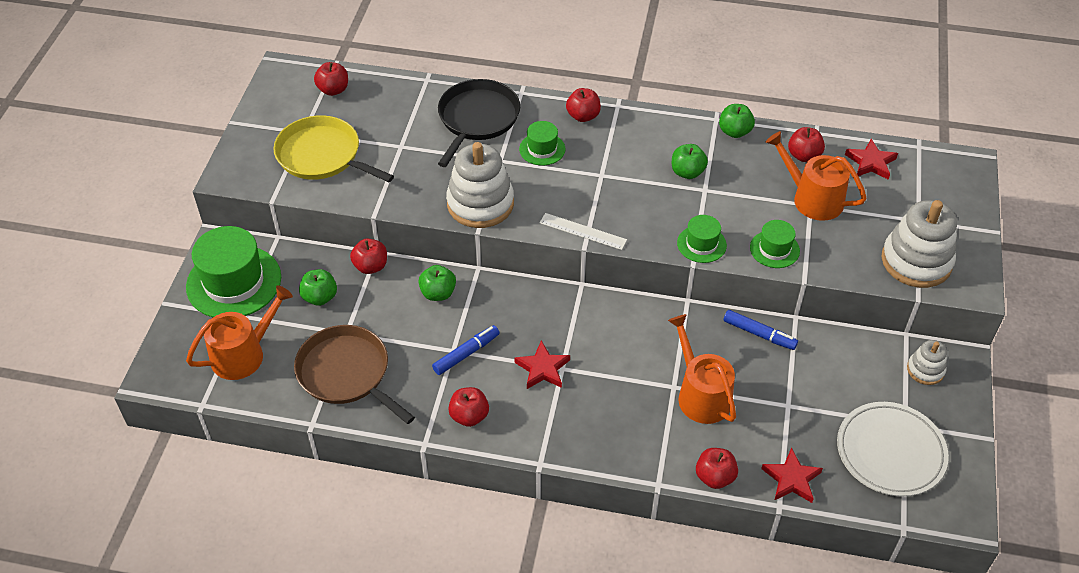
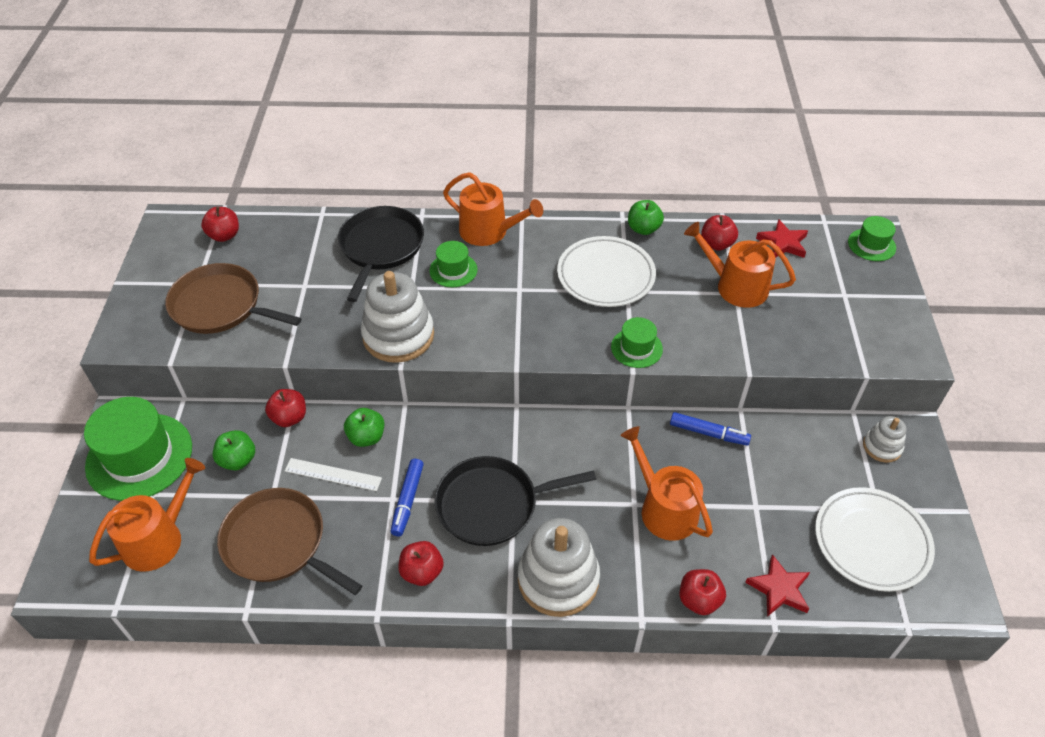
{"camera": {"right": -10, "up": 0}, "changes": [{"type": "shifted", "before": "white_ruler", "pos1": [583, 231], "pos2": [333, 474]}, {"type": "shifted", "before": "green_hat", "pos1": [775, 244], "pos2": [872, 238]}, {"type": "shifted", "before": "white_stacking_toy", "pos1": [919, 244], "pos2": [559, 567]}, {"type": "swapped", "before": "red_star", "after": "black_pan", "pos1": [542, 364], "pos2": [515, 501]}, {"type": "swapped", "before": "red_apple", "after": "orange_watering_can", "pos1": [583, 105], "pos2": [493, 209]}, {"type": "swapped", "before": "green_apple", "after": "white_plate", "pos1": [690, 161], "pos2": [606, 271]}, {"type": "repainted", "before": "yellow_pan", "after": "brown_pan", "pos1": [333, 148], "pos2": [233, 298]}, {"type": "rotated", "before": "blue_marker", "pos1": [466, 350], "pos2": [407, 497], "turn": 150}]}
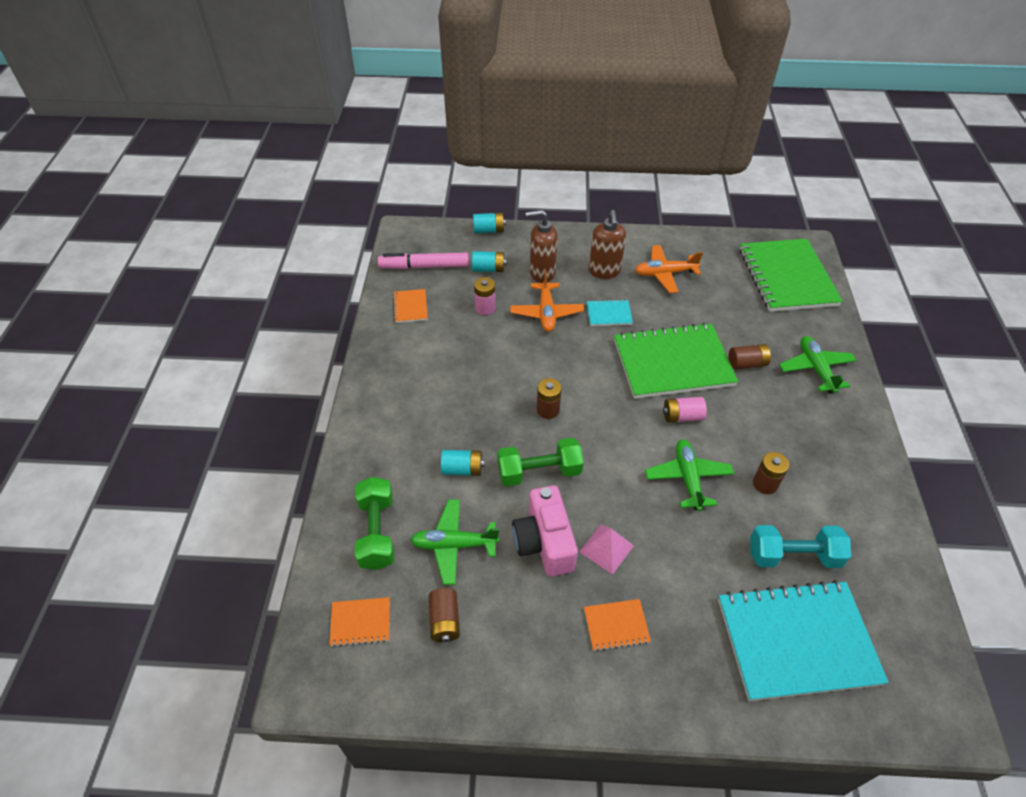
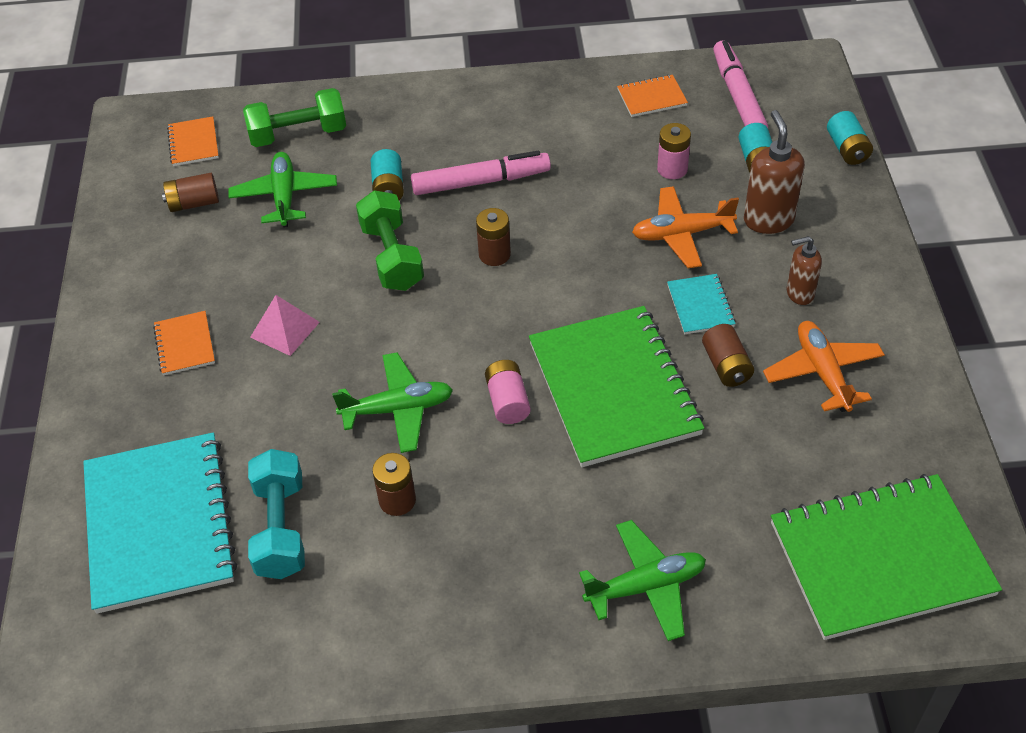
{"camera": {"right": 85, "up": 0}, "changes": [{"type": "gone", "before": "pink_camera", "pos1": [545, 531]}, {"type": "new", "after": "pink_marker", "pos2": [481, 173]}, {"type": "shifted", "before": "brown_battery", "pos1": [750, 357], "pos2": [728, 355]}, {"type": "scaled", "before": "brown_soap_dispenser", "pos1": [607, 244], "pos2": [804, 270], "scale": 0.63}]}
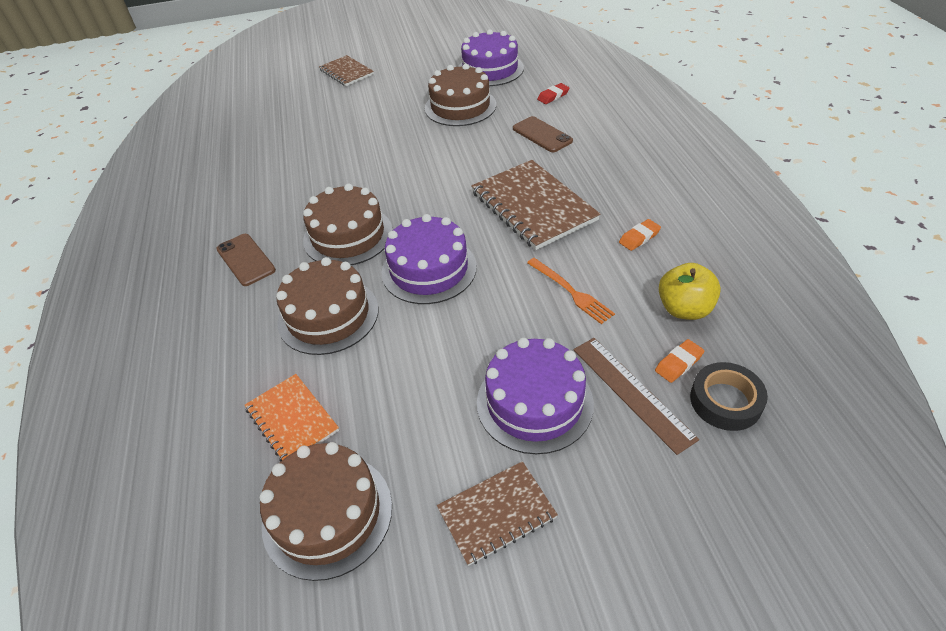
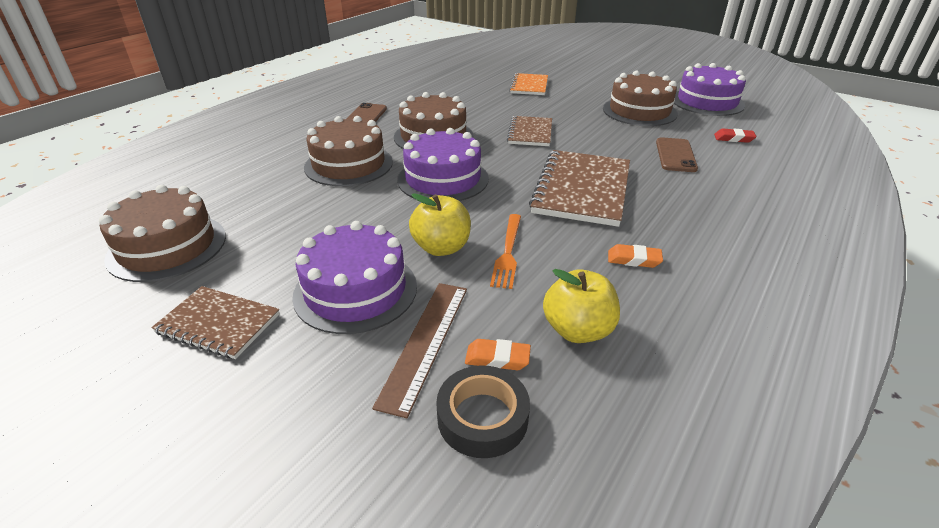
{"camera": {"right": 45, "up": -10}, "changes": [{"type": "new", "after": "yellow_apple", "pos2": [440, 224]}, {"type": "shifted", "before": "orange_notebook", "pos1": [292, 418], "pos2": [528, 84]}, {"type": "shifted", "before": "brown_notebook", "pos1": [346, 70], "pos2": [529, 131]}]}
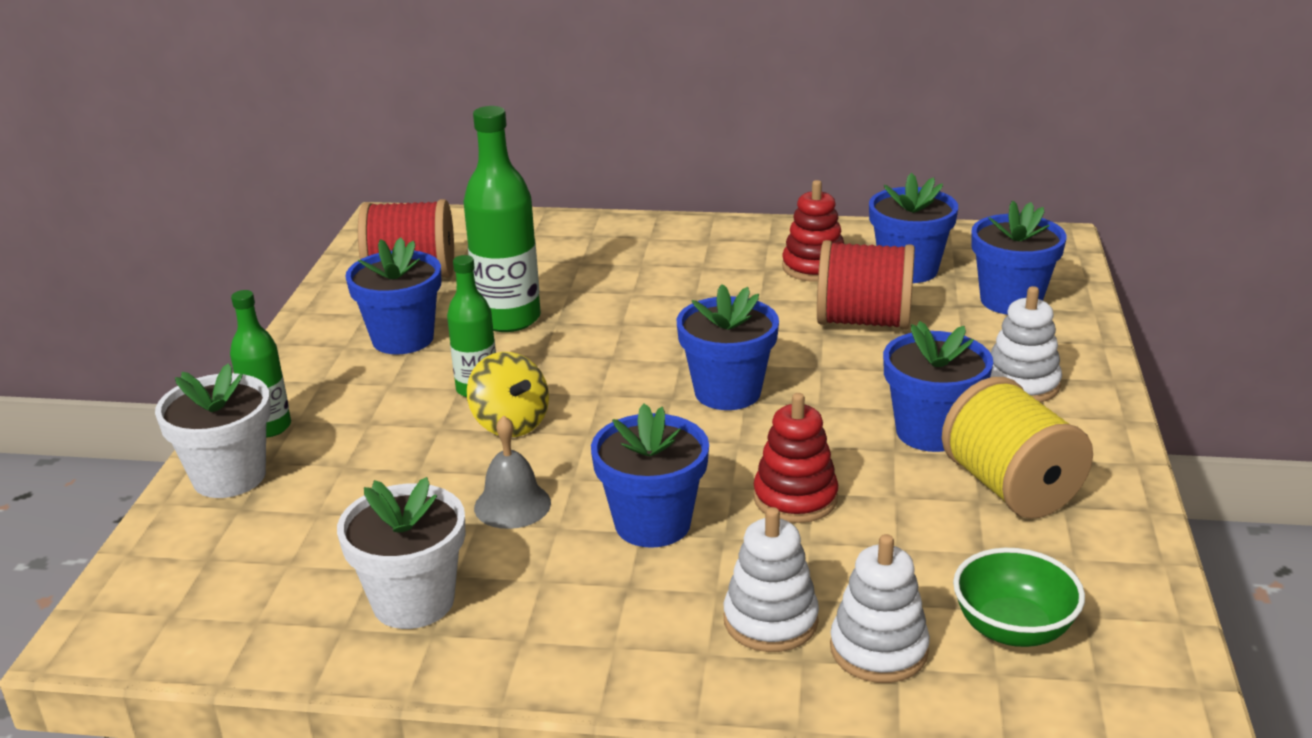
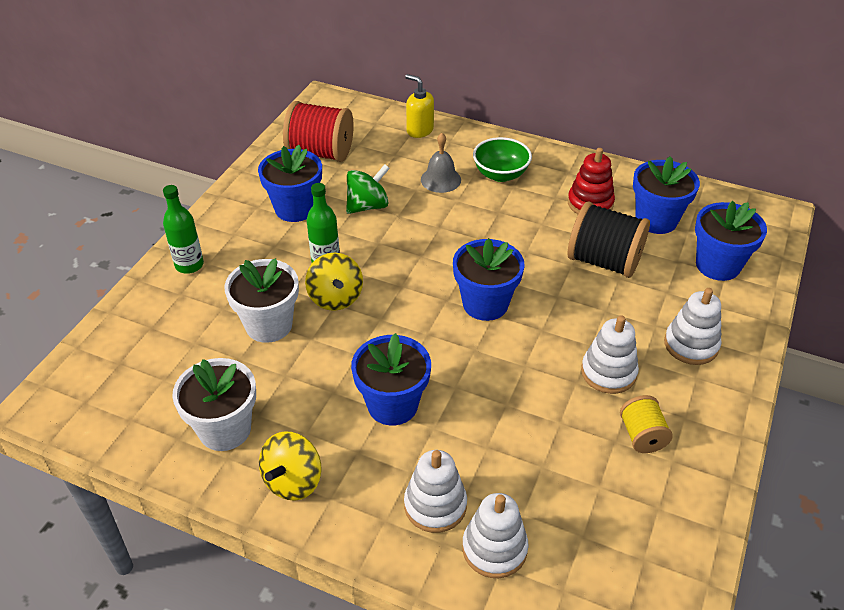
{"camera": {"right": 15, "up": 15}, "changes": [{"type": "gone", "before": "red_stacking_toy", "pos1": [795, 458]}, {"type": "new", "after": "yellow_spinning_top", "pos2": [290, 466]}, {"type": "new", "after": "yellow_soap_dispenser", "pos2": [419, 106]}, {"type": "shifted", "before": "white_flower_pot", "pos1": [213, 430], "pos2": [261, 300]}, {"type": "shifted", "before": "grey_bell", "pos1": [512, 472], "pos2": [441, 163]}, {"type": "shifted", "before": "green_bowl", "pos1": [1019, 597], "pos2": [502, 159]}, {"type": "swapped", "before": "green_bottle", "after": "green_spinning_top", "pos1": [502, 219], "pos2": [368, 189]}, {"type": "swapped", "before": "blue_flower_pot", "after": "white_stacking_toy", "pos1": [938, 386], "pos2": [610, 354]}, {"type": "repainted", "before": "red_spool", "after": "black_spool", "pos1": [866, 285], "pos2": [609, 240]}, {"type": "scaled", "before": "yellow_spool", "pos1": [1017, 448], "pos2": [646, 424], "scale": 0.56}]}
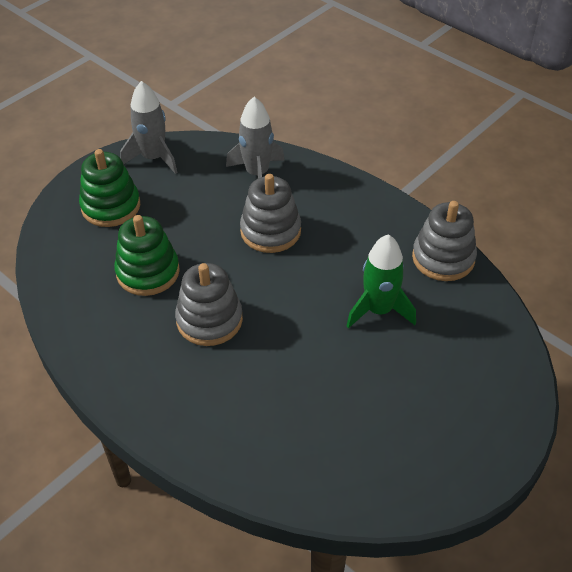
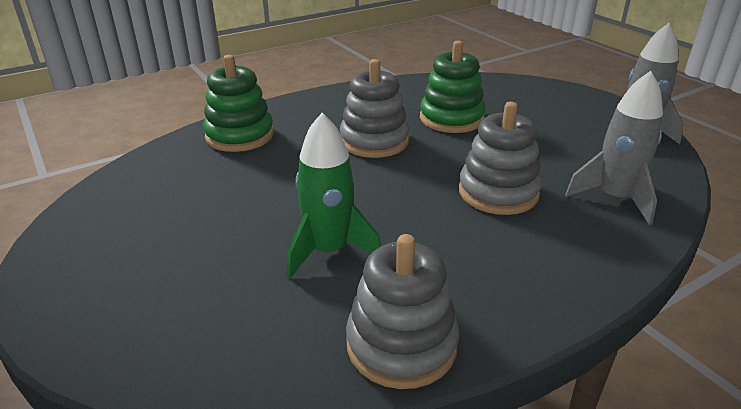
{"camera": {"right": 105, "up": -15}, "changes": [{"type": "shifted", "before": "green_stacking_toy", "pos1": [109, 188], "pos2": [238, 103]}]}
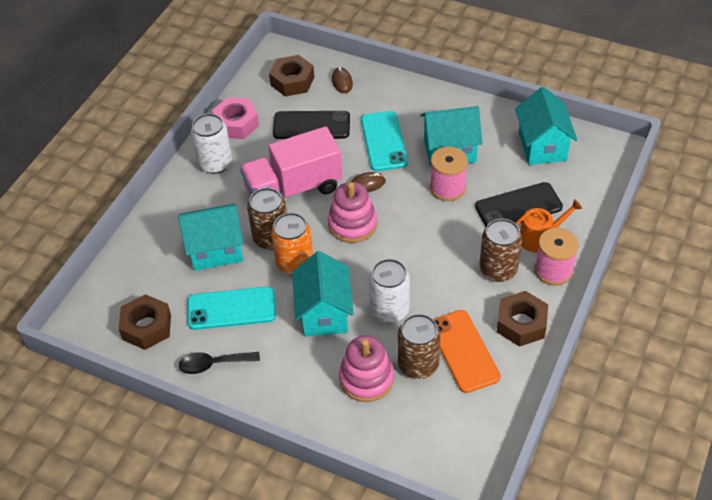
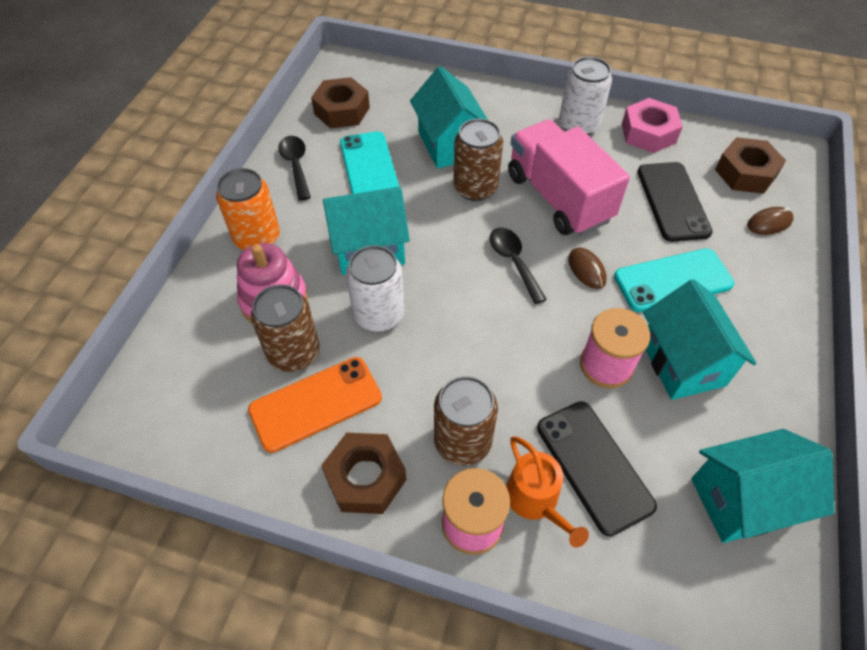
{"camera": {"right": 80, "up": 5}, "changes": [{"type": "shifted", "before": "orange_can", "pos1": [292, 244], "pos2": [248, 209]}, {"type": "swapped", "before": "pink_stacking_toy", "after": "black_spoon", "pos1": [352, 212], "pos2": [518, 265]}]}
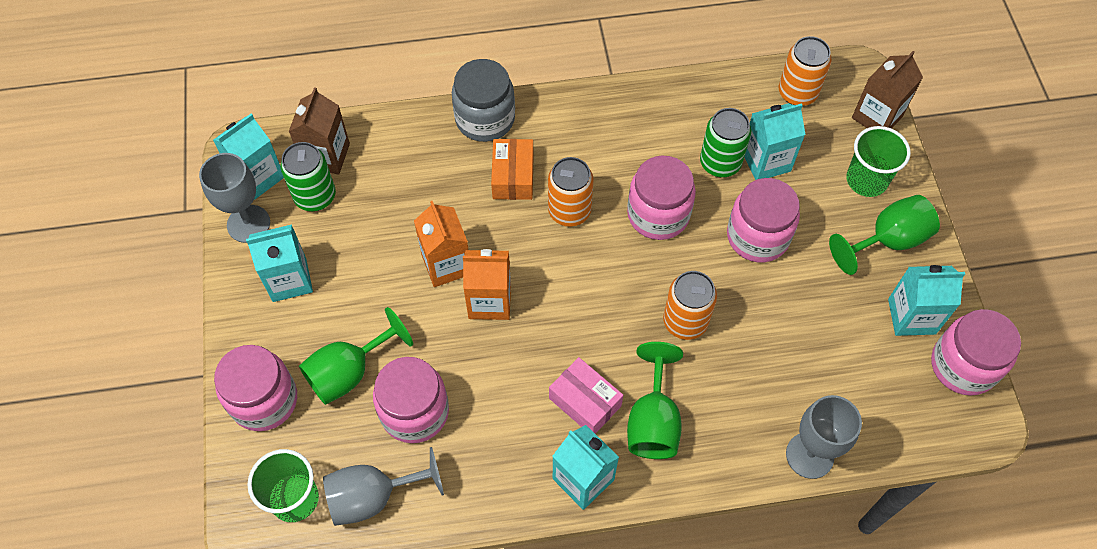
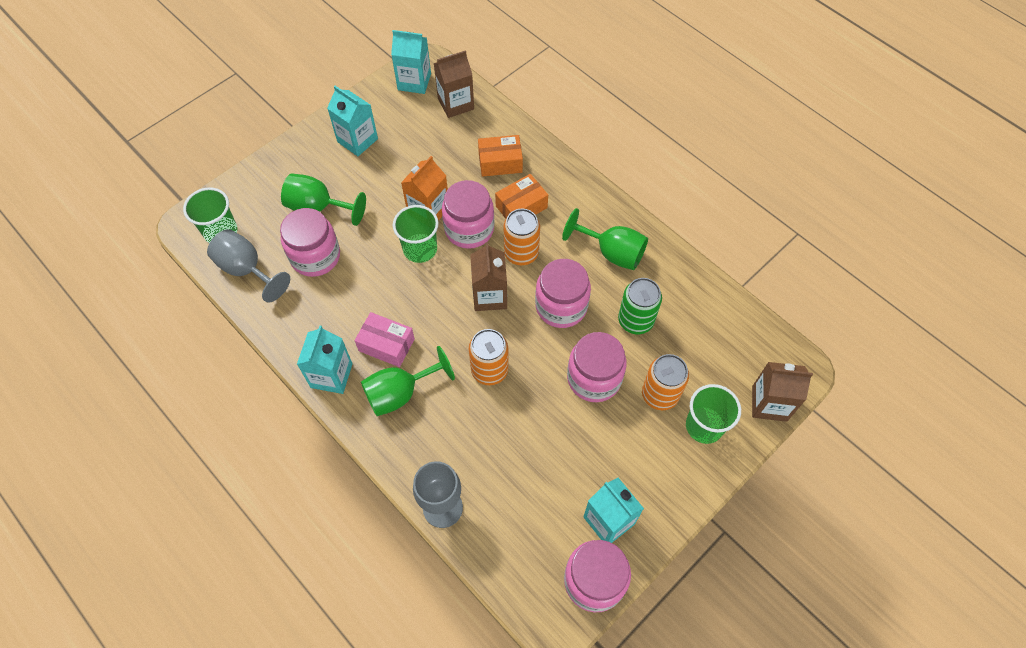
{"camera": {"right": 55, "up": 0}, "changes": [{"type": "gone", "before": "grey_goblet", "pos1": [234, 198]}, {"type": "gone", "before": "green_can", "pos1": [308, 176]}, {"type": "gone", "before": "grey_jar", "pos1": [483, 100]}, {"type": "gone", "before": "turquoise_carton", "pos1": [775, 141]}, {"type": "new", "after": "brown_carton", "pos2": [488, 276]}, {"type": "new", "after": "orange_box", "pos2": [500, 156]}, {"type": "shifted", "before": "pink_jar", "pos1": [255, 388], "pos2": [468, 214]}, {"type": "shifted", "before": "orange_can", "pos1": [805, 71], "pos2": [665, 382]}, {"type": "shifted", "before": "green_goblet", "pos1": [884, 235], "pos2": [605, 239]}, {"type": "swapped", "before": "orange_carton", "after": "green_cup", "pos1": [487, 284], "pos2": [416, 234]}, {"type": "rotated", "before": "pink_box", "pos1": [586, 395], "pos2": [385, 339], "turn": -75}]}
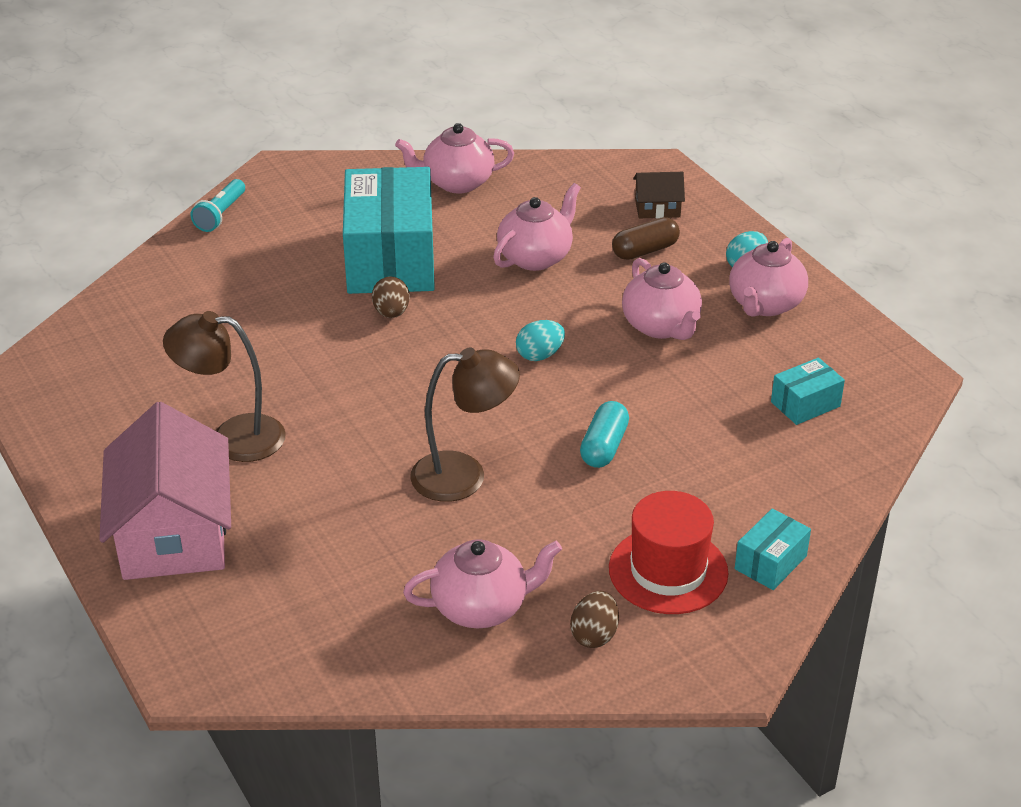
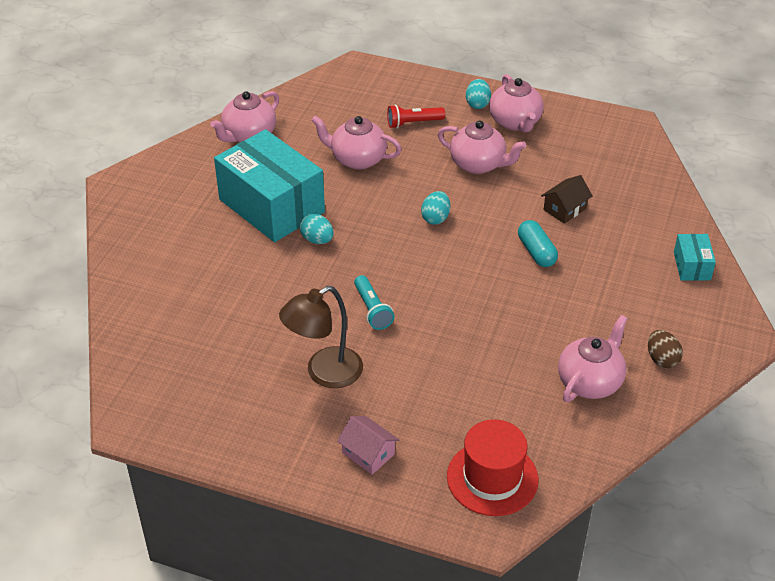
{"camera": {"right": -40, "up": 5}, "changes": [{"type": "gone", "before": "brown_lamp", "pos1": [465, 424]}, {"type": "gone", "before": "turquoise_box", "pos1": [808, 391]}, {"type": "shifted", "before": "turquoise_flashlight", "pos1": [217, 205], "pos2": [374, 302]}, {"type": "shifted", "before": "red_hat", "pos1": [668, 552], "pos2": [492, 467]}, {"type": "shifted", "before": "brown_house", "pos1": [659, 195], "pos2": [567, 199]}, {"type": "swapped", "before": "brown_capsule", "after": "red_flashlight", "pos1": [646, 238], "pos2": [416, 116]}, {"type": "repainted", "before": "brown_egg", "after": "turquoise_egg", "pos1": [391, 297], "pos2": [317, 229]}, {"type": "rotated", "before": "pink_teapot", "pos1": [537, 227], "pos2": [356, 143], "turn": -75}, {"type": "scaled", "before": "pink_house", "pos1": [165, 491], "pos2": [368, 445], "scale": 0.45}]}
